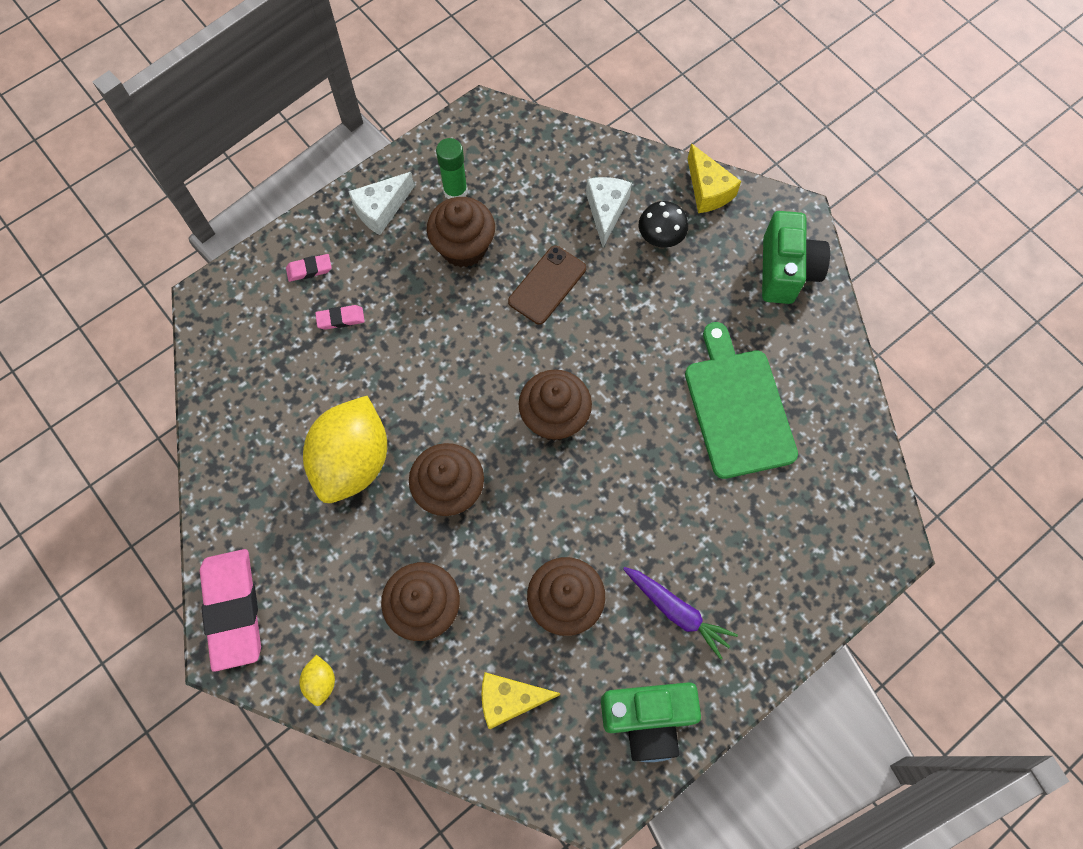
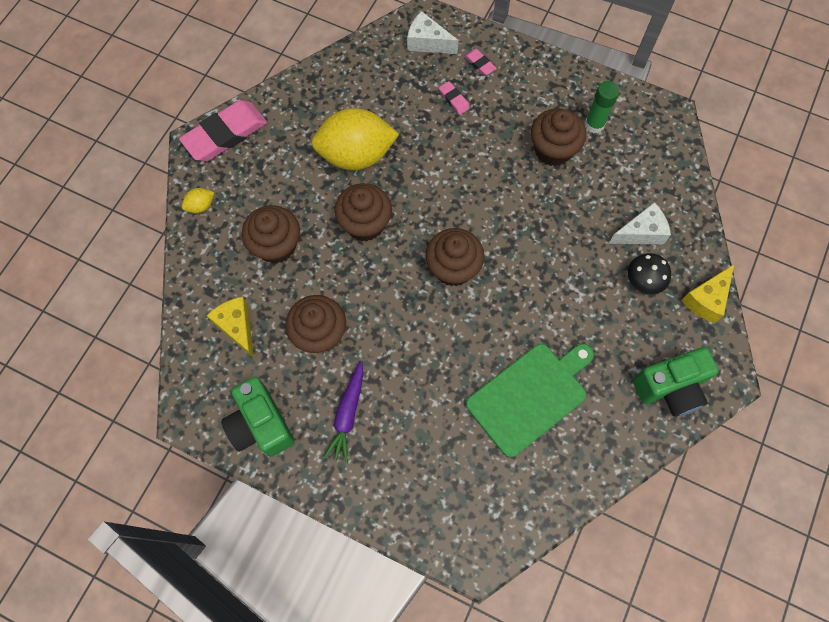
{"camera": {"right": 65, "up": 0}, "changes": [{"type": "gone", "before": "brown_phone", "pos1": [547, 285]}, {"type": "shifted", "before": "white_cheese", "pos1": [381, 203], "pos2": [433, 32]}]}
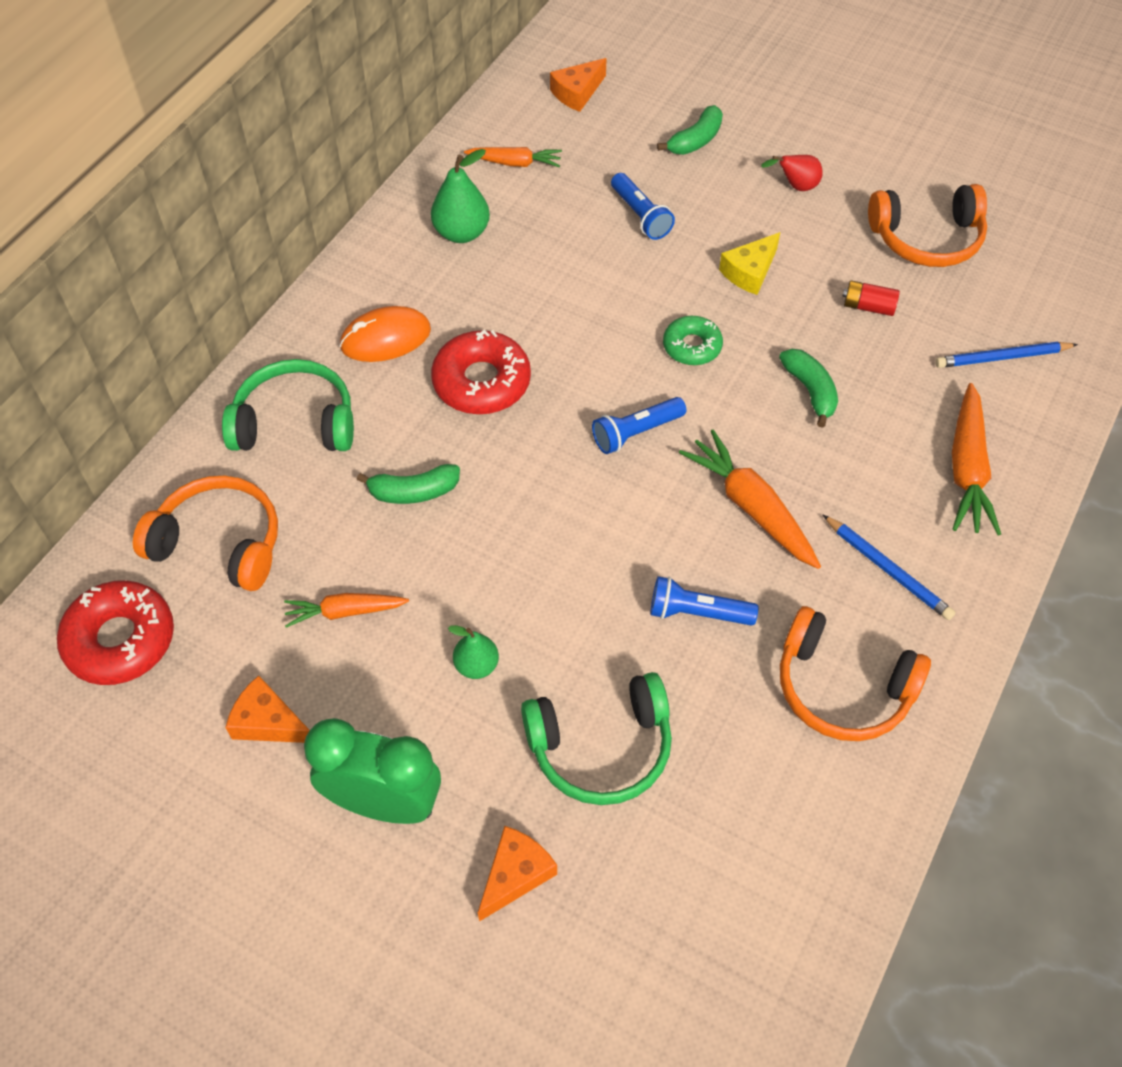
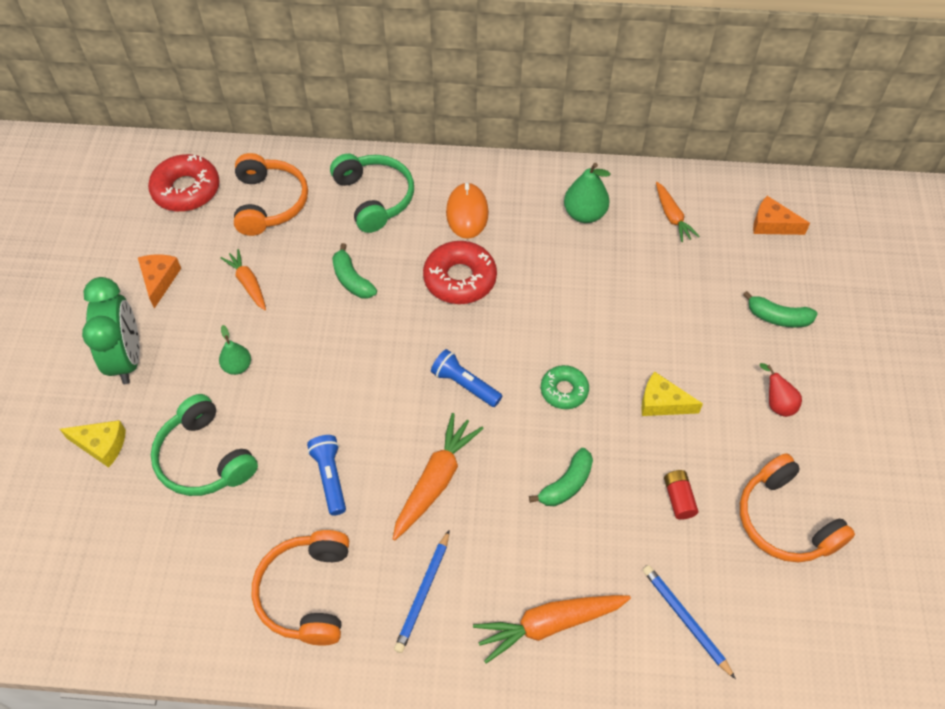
{"camera": {"right": 65, "up": 0}, "changes": [{"type": "gone", "before": "blue_flashlight", "pos1": [643, 206]}, {"type": "repainted", "before": "orange_cheese", "after": "yellow_cheese", "pos1": [517, 874], "pos2": [93, 444]}, {"type": "rotated", "before": "orange_mouse", "pos1": [385, 334], "pos2": [467, 210], "turn": 45}]}
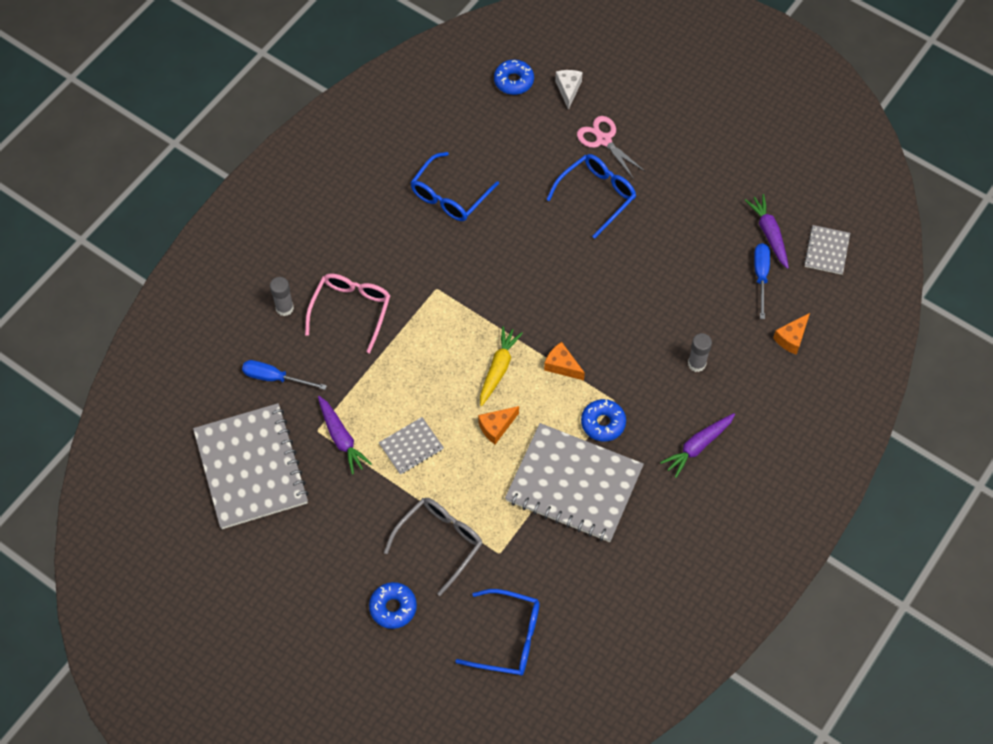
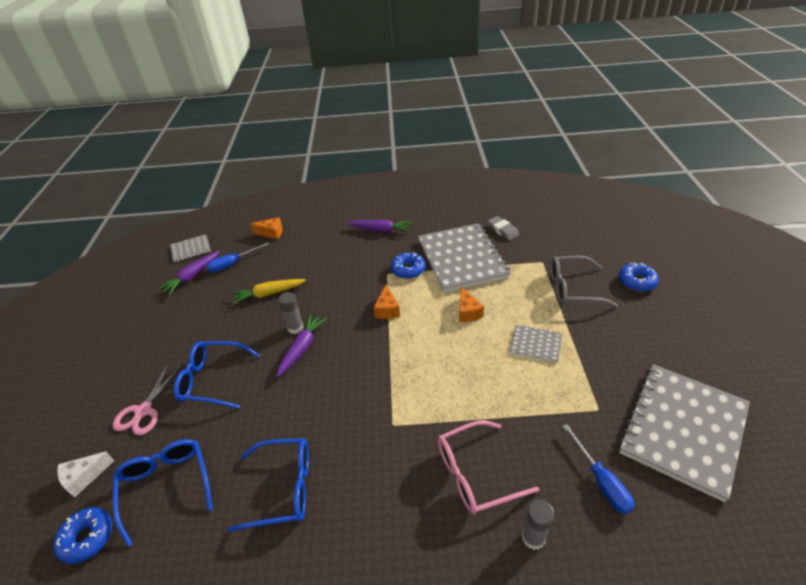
{"camera": {"right": -125, "up": -20}, "changes": [{"type": "new", "after": "grey_eraser", "pos2": [503, 228]}, {"type": "shifted", "before": "purple_carrot", "pos1": [345, 435], "pos2": [301, 346]}, {"type": "shifted", "before": "blue_glasses", "pos1": [497, 632], "pos2": [163, 493]}, {"type": "shifted", "before": "yellow_carrot", "pos1": [501, 366], "pos2": [268, 292]}, {"type": "shifted", "before": "grey_glue_stick", "pos1": [700, 352], "pos2": [291, 313]}, {"type": "rotated", "before": "orange_cheese", "pos1": [498, 425], "pos2": [471, 304], "turn": 60}]}
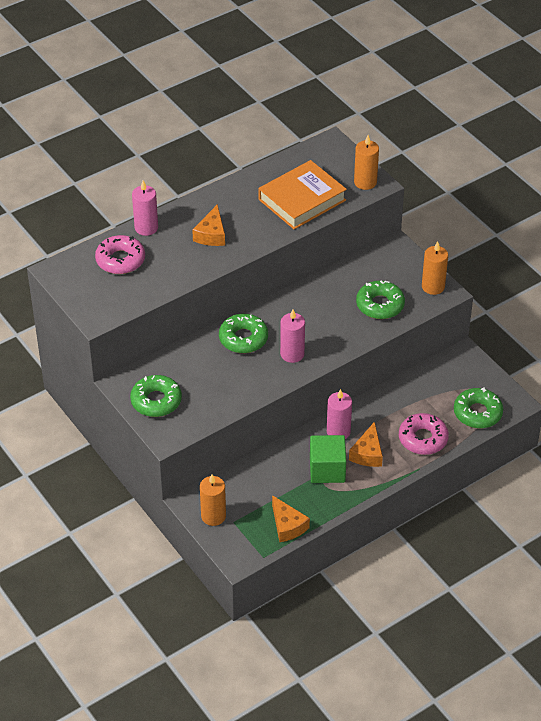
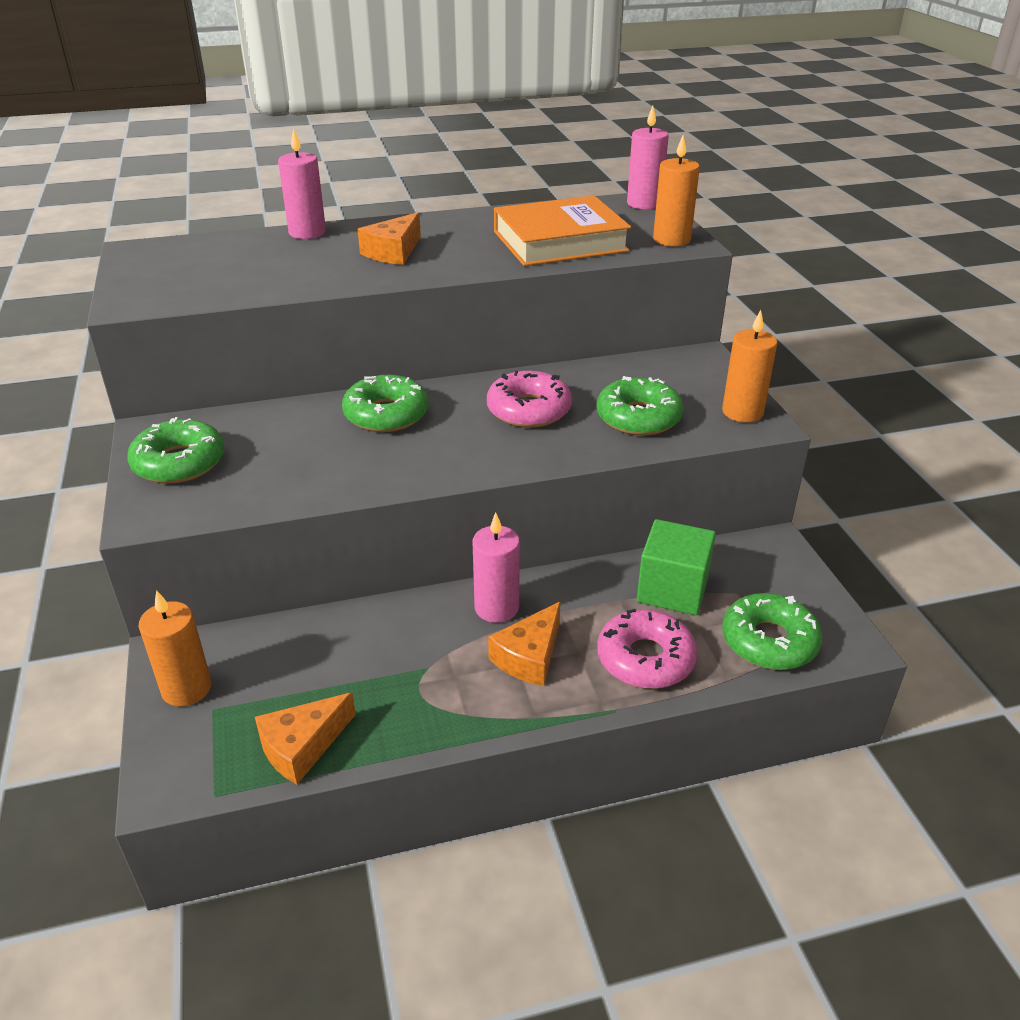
{"camera": {"right": 20, "up": -10}, "changes": [{"type": "shifted", "before": "pink_donut", "pos1": [120, 254], "pos2": [529, 399]}, {"type": "shifted", "before": "pink_candle", "pos1": [292, 336], "pos2": [648, 158]}, {"type": "shifted", "before": "green_cube", "pos1": [328, 459], "pos2": [676, 567]}, {"type": "rotated", "before": "orange_cheese", "pos1": [291, 518], "pos2": [305, 738], "turn": 60}]}
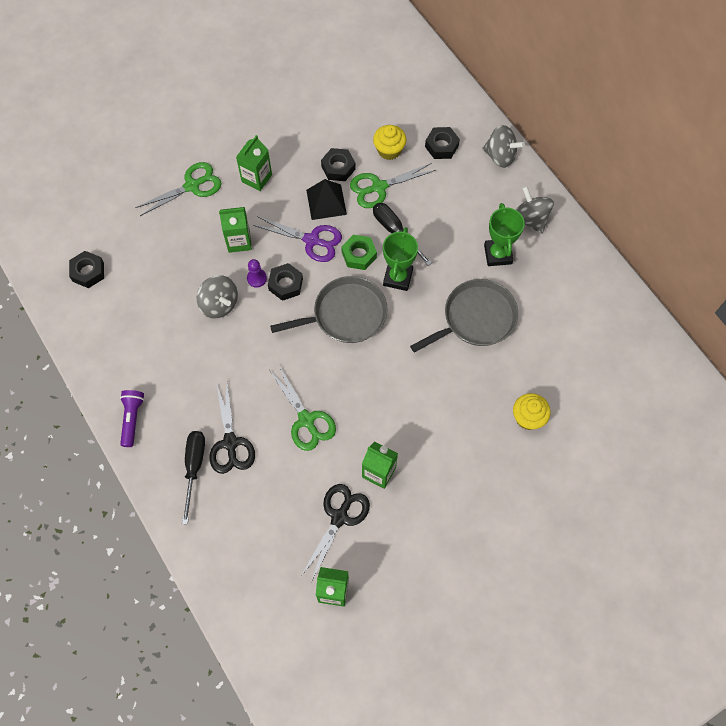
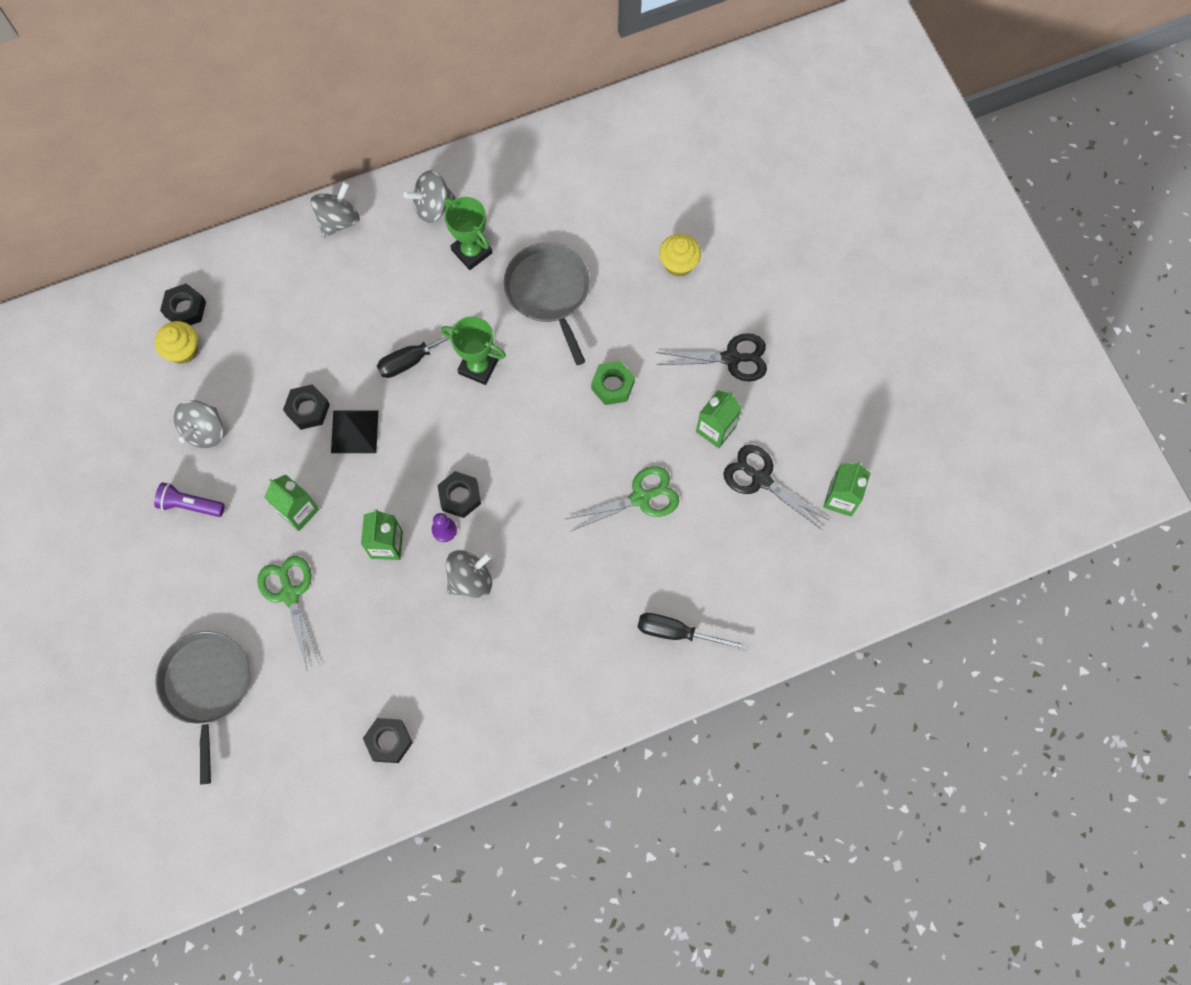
{"camera": {"right": -80, "up": 5}, "changes": [{"type": "gone", "before": "purple_scissors", "pos1": [297, 239]}, {"type": "gone", "before": "green_scissors", "pos1": [393, 185]}, {"type": "new", "after": "grey_spinning_top", "pos2": [198, 424]}, {"type": "shifted", "before": "purple_flashlight", "pos1": [132, 418], "pos2": [189, 499]}, {"type": "shifted", "before": "black_scissors", "pos1": [232, 428], "pos2": [711, 357]}, {"type": "shifted", "before": "grey_pan", "pos1": [329, 309], "pos2": [202, 707]}, {"type": "shifted", "before": "green_nut", "pos1": [359, 252], "pos2": [613, 383]}, {"type": "shifted", "before": "yellow_cupcake", "pos1": [390, 142], "pos2": [176, 342]}, {"type": "shifted", "before": "black_nut", "pos1": [442, 143], "pos2": [183, 304]}, {"type": "rotated", "before": "green_trophy", "pos1": [504, 234], "pos2": [468, 233], "turn": 45}]}
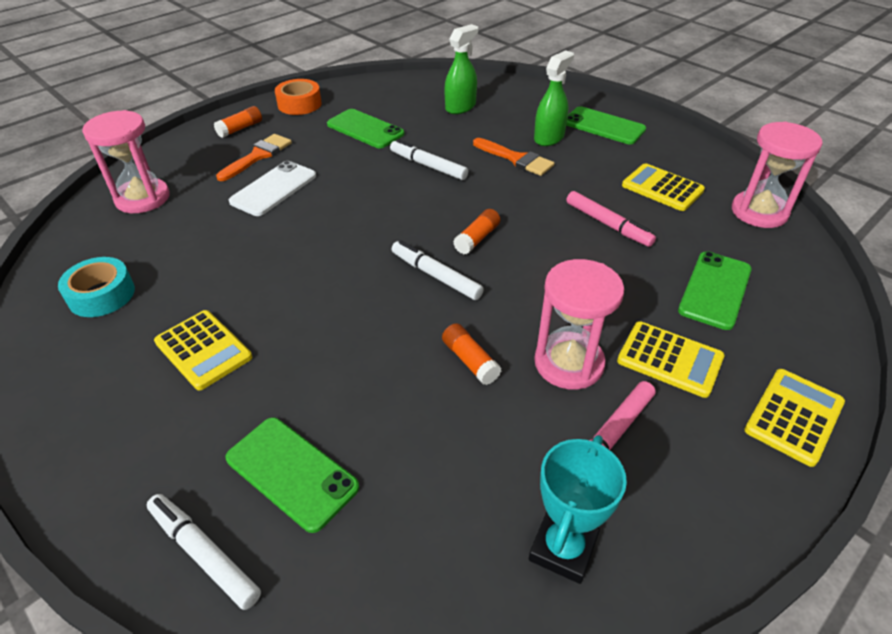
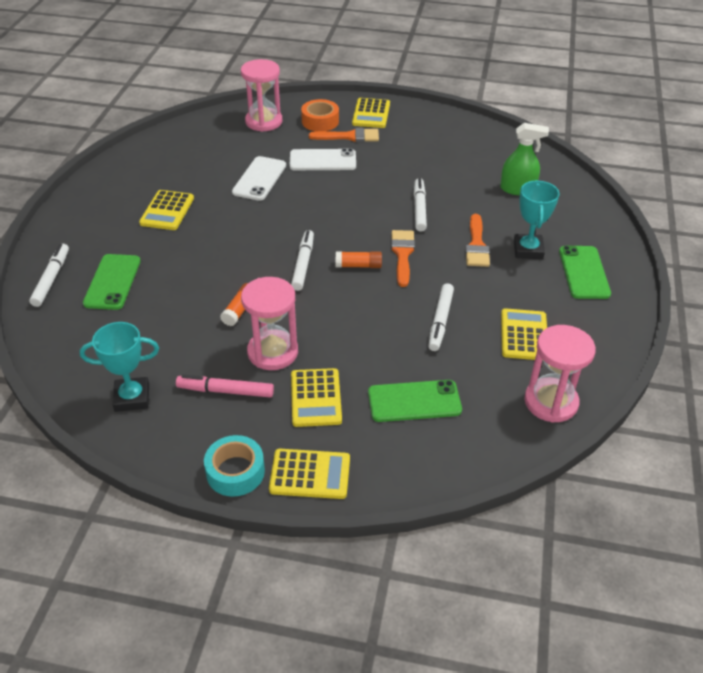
{"camera": {"right": 55, "up": 0}, "changes": [{"type": "gone", "before": "green_phone", "pos1": [365, 129]}, {"type": "new", "after": "white_phone", "pos2": [259, 178]}, {"type": "new", "after": "orange_brush", "pos2": [403, 258]}, {"type": "shifted", "before": "turquoise_tape", "pos1": [96, 287], "pos2": [234, 466]}, {"type": "shifted", "before": "orange_tape", "pos1": [298, 97], "pos2": [320, 115]}, {"type": "swapped", "before": "orange_glue_stick", "after": "yellow_calculator", "pos1": [238, 122], "pos2": [371, 113]}, {"type": "swapped", "before": "green_spray_bottle", "after": "turquoise_trophy", "pos1": [554, 98], "pos2": [536, 219]}, {"type": "repainted", "before": "pink_marker", "after": "white_marker", "pos1": [611, 219], "pos2": [441, 317]}]}
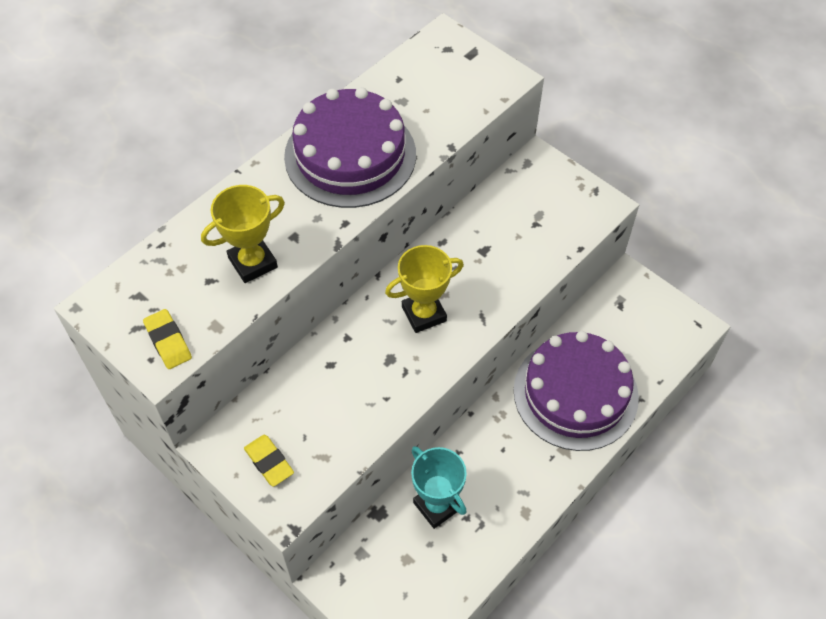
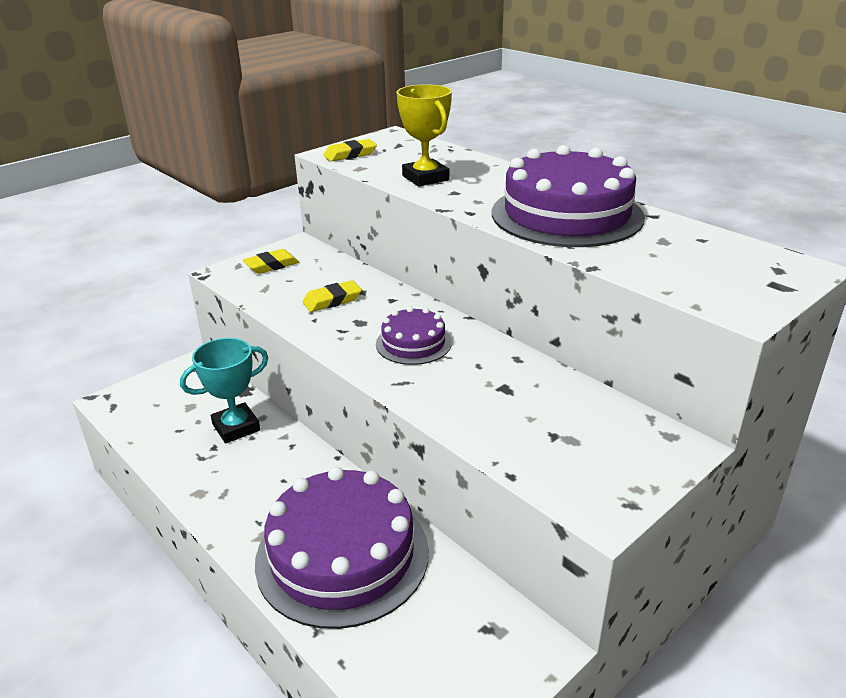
{"camera": {"right": 95, "up": -25}, "changes": [{"type": "new", "after": "yellow_eraser", "pos2": [332, 296]}, {"type": "swapped", "before": "yellow_trophy", "after": "purple_cake", "pos1": [424, 289], "pos2": [414, 336]}]}
